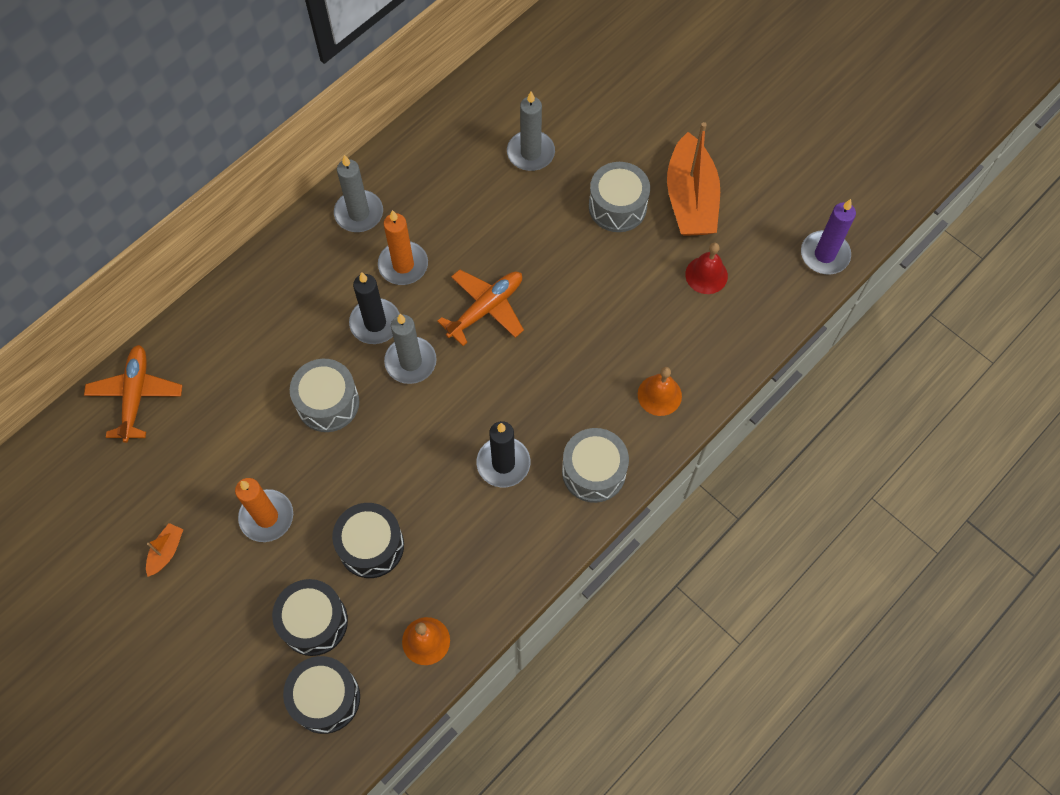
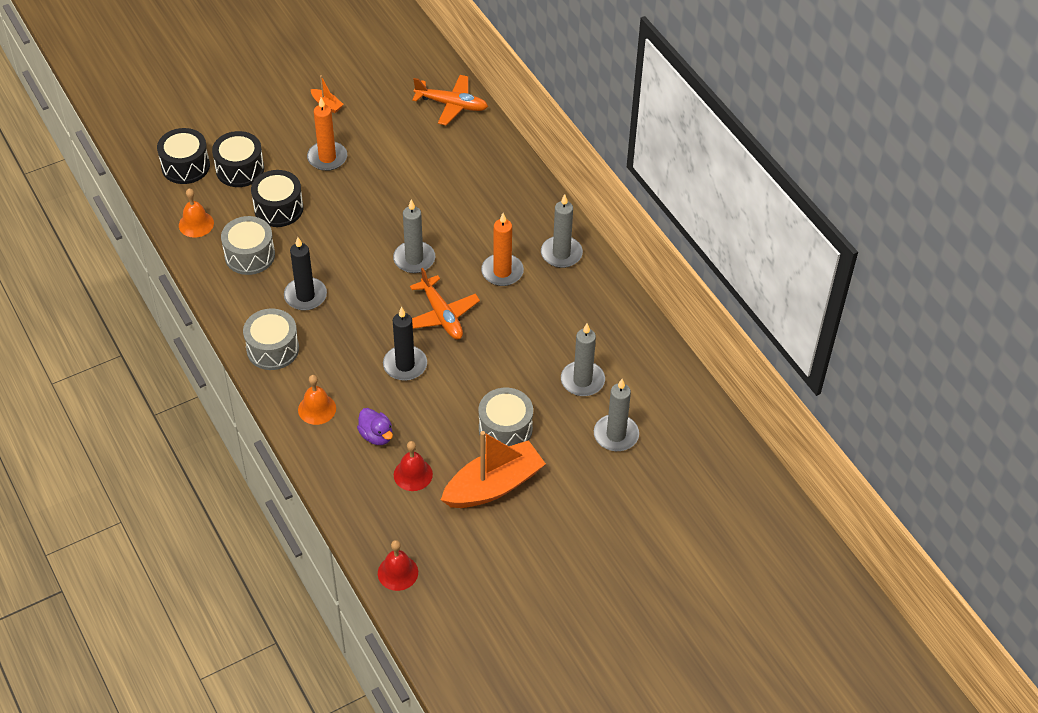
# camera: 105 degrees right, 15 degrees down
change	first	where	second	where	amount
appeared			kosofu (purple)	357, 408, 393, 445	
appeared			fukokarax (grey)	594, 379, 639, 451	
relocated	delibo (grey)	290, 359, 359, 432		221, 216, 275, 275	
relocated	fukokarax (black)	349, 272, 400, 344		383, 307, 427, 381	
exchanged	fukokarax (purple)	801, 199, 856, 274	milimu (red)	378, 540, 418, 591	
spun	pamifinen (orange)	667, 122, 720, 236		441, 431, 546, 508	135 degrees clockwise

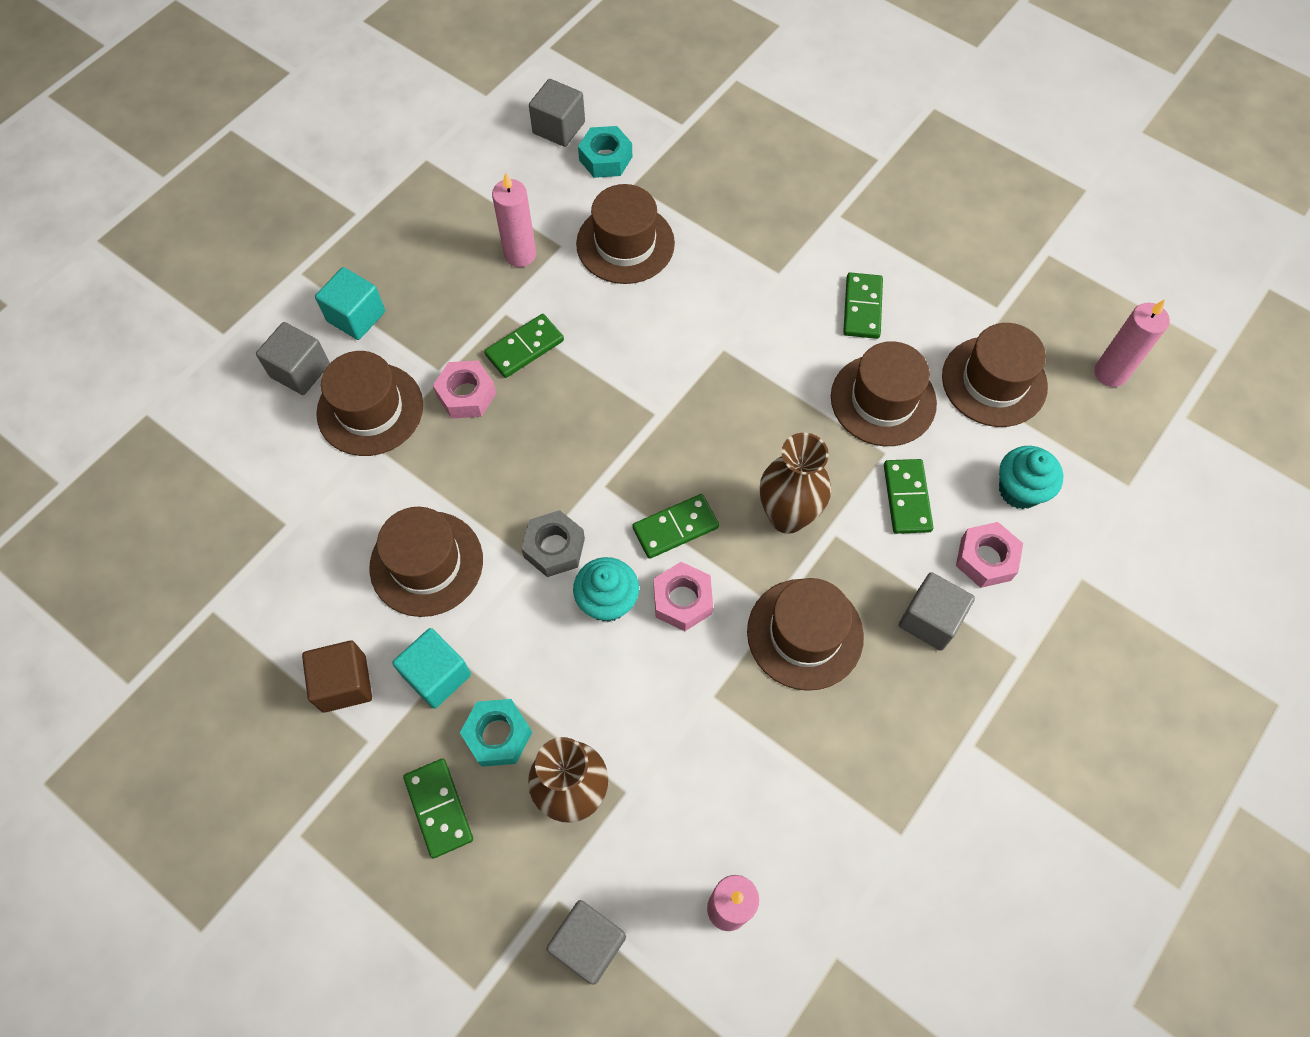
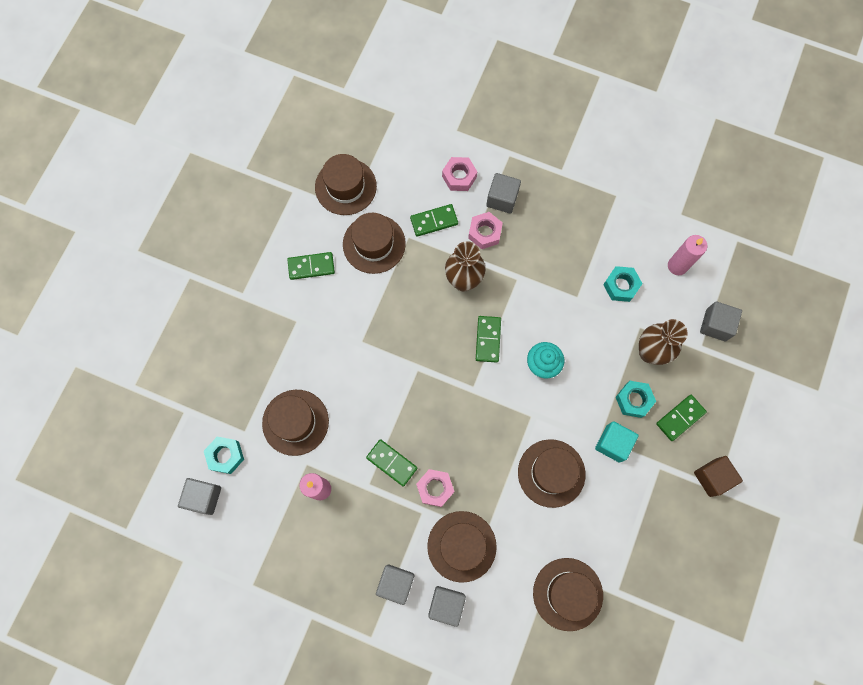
# camera: 105 degrees left, 10 degrees up
change	first	where	second	where	amount
missing	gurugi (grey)	522, 510, 585, 577			
missing	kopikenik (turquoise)	999, 446, 1063, 509			
missing	fukokarax (pink)	1095, 299, 1170, 387			
appeared			gurugi (turquoise)	603, 266, 643, 302	
relocated	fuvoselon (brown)	302, 641, 372, 713		694, 456, 743, 497	
relocated	gurugi (pink)	654, 562, 713, 631		468, 212, 503, 249	
relocated	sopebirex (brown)	747, 578, 864, 691		533, 558, 603, 631	
colour	fuvoselon (turquoise)	315, 267, 385, 340	fuvoselon (grey)	376, 564, 415, 605	
spun	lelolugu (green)	632, 494, 719, 559		476, 316, 501, 363	45 degrees clockwise

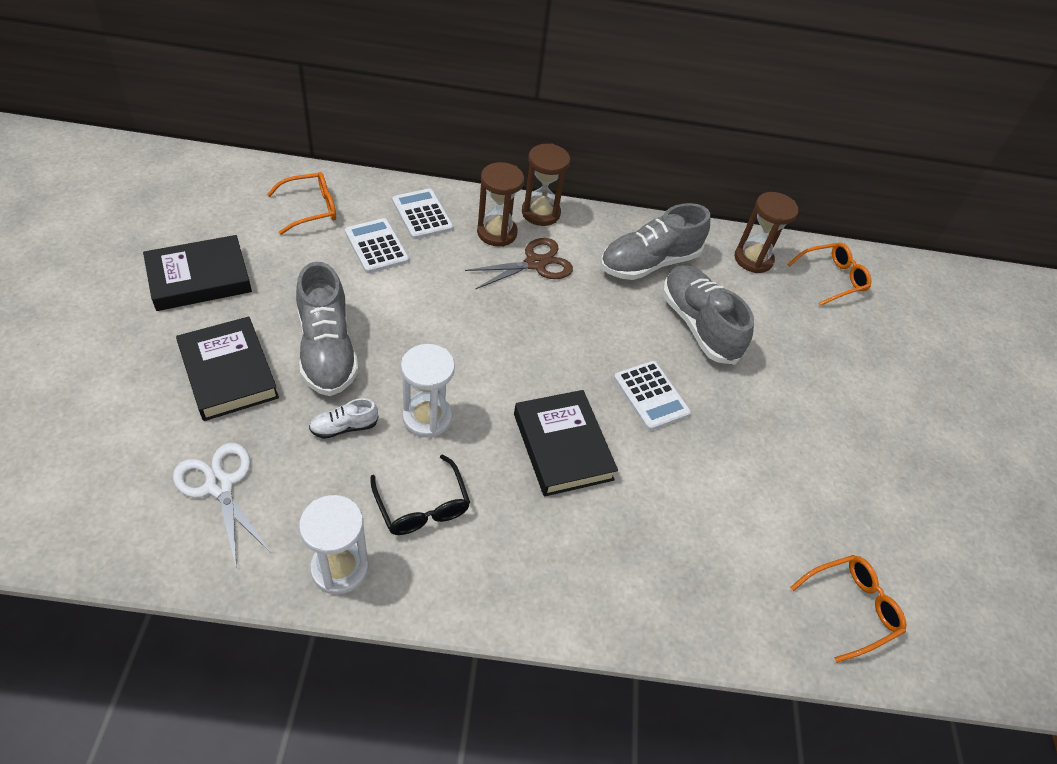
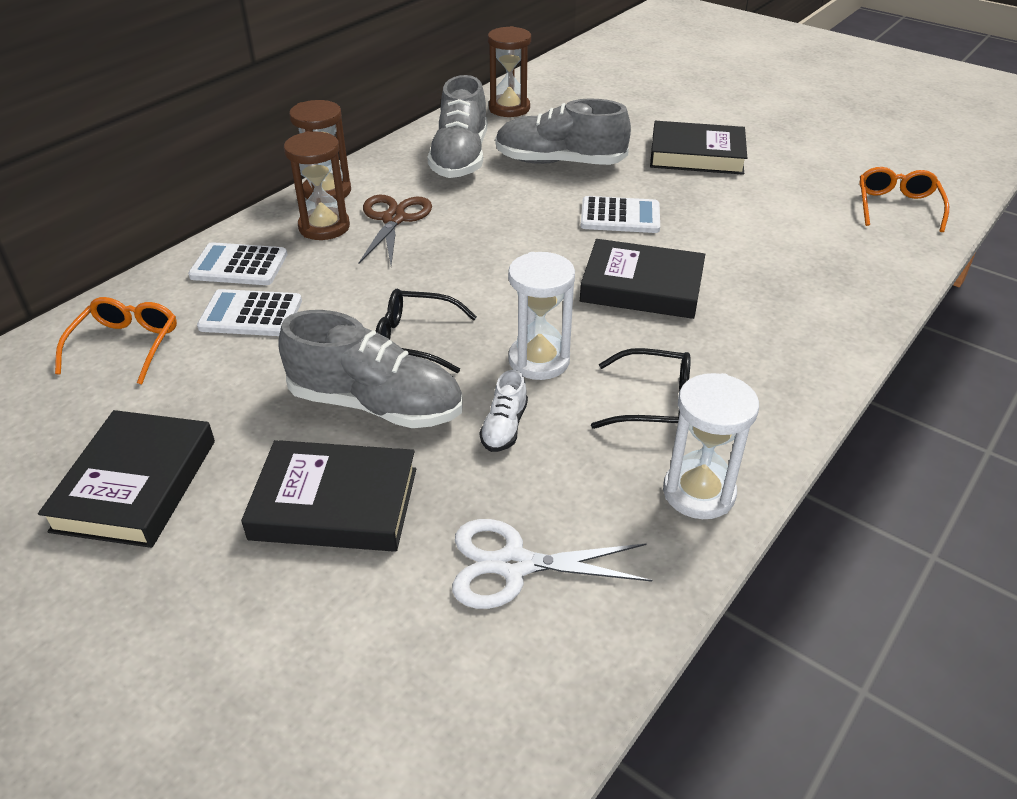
# camera: 50 degrees left, 10 degrees down
change	first	where	second	where	amount
missing	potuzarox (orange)	788, 243, 871, 306			
appeared			potuzarox (black)	376, 289, 477, 373	
appeared			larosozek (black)	650, 121, 747, 175	

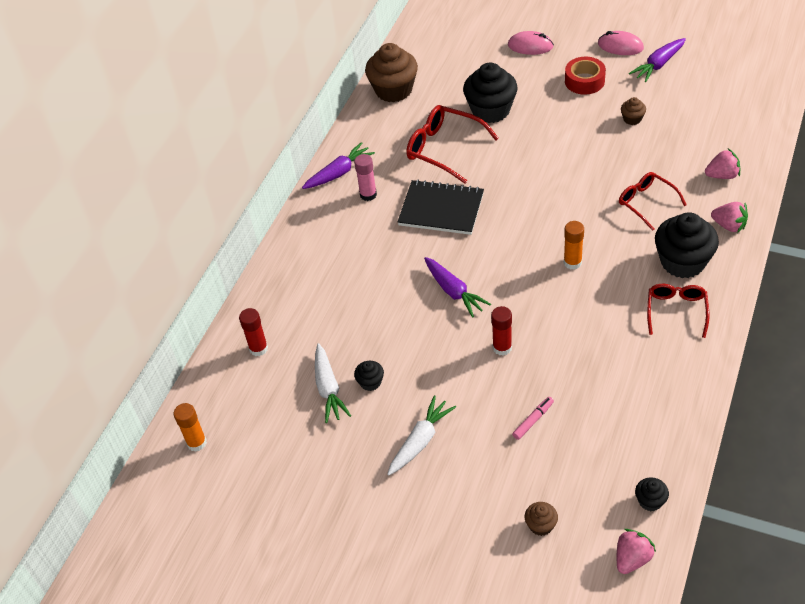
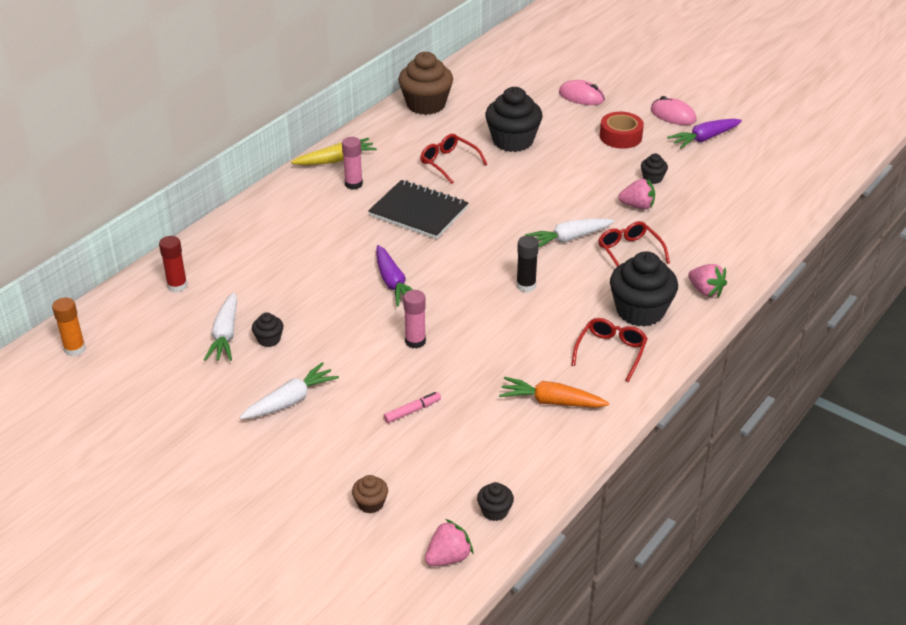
# camera: 10 degrees right, 10 degrees down
change	first	where	second	where	amount
appeared			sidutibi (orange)	499, 377, 609, 408	
appeared			sidutibi (white)	525, 218, 614, 248	
relocated	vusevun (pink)	705, 149, 740, 179		618, 179, 655, 210	
colour	sidutibi (purple)	302, 142, 375, 189	sidutibi (yellow)	291, 138, 377, 165	
colour	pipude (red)	491, 306, 512, 356	pipude (pink)	403, 290, 426, 349	
colour	pipude (orange)	564, 221, 584, 270	pipude (black)	516, 236, 539, 292	
colour	kopikenik (brown)	621, 97, 646, 125	kopikenik (black)	641, 153, 668, 184	
size	potuzarox (red)	406, 105, 499, 184		420, 134, 487, 184	x0.66

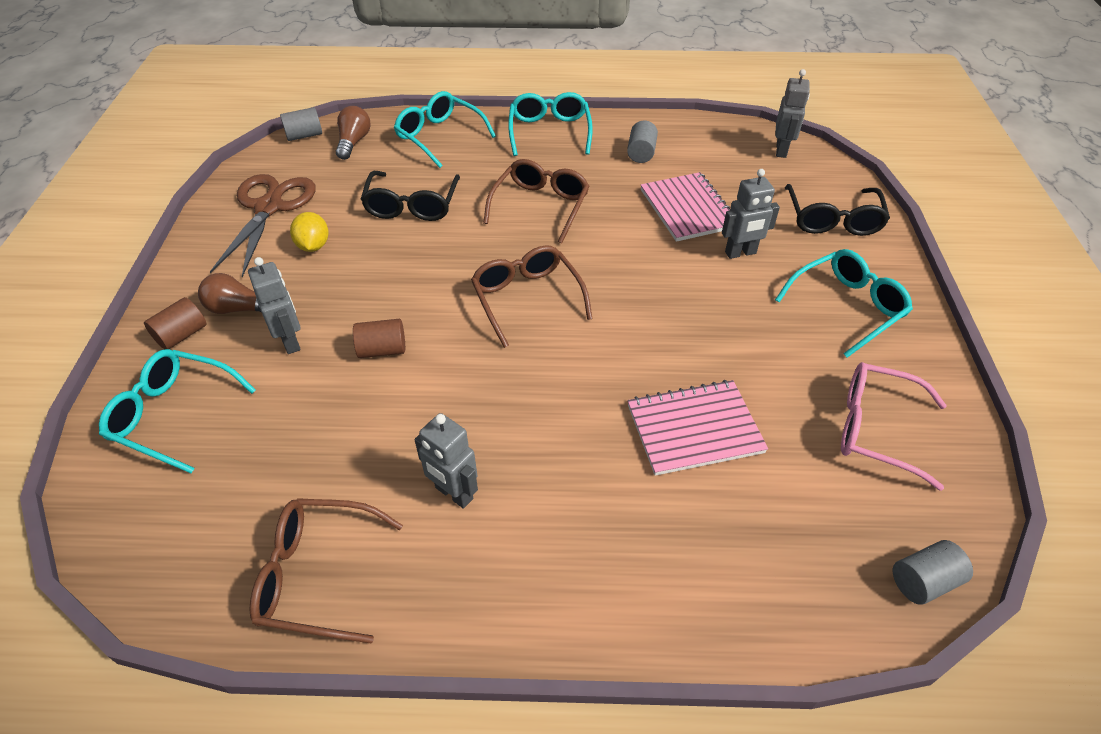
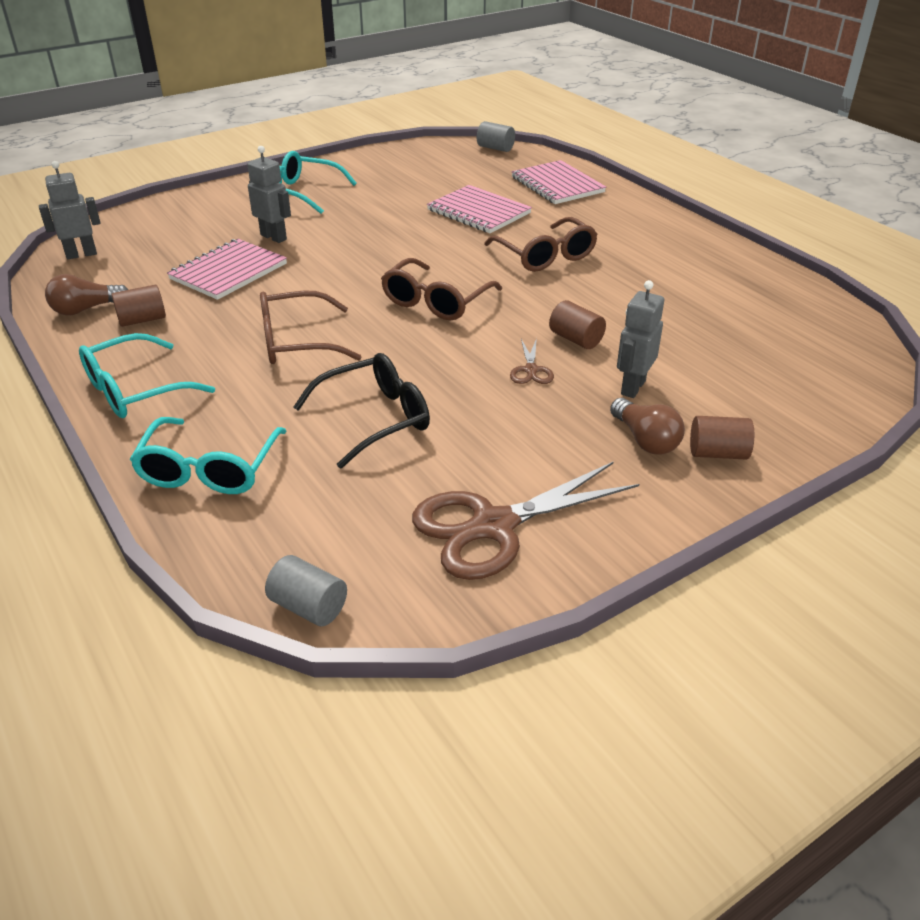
# camera: 125 degrees left, 10 degrees down
change	first	where	second	where	amount
missing	potuzarox (turquoise)	99, 349, 256, 473			
missing	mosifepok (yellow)	290, 212, 329, 252			
missing	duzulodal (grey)	415, 413, 478, 508			
missing	potuzarox (black)	785, 184, 890, 236			
missing	potuzarox (pink)	841, 362, 947, 491			
appeared			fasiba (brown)	510, 338, 554, 384	
appeared			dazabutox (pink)	511, 160, 606, 204	
relocated	potuzarox (brown)	249, 498, 403, 644		484, 217, 598, 272	
relocated	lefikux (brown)	336, 106, 371, 160		45, 274, 128, 315	
colour	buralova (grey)	627, 120, 658, 163	buralova (brown)	111, 285, 166, 327	

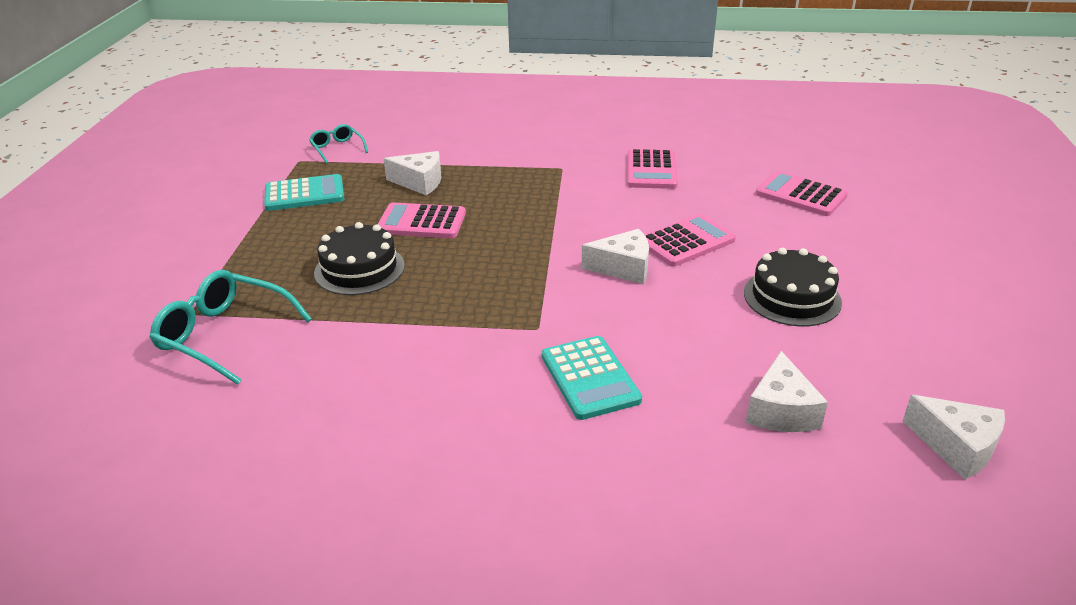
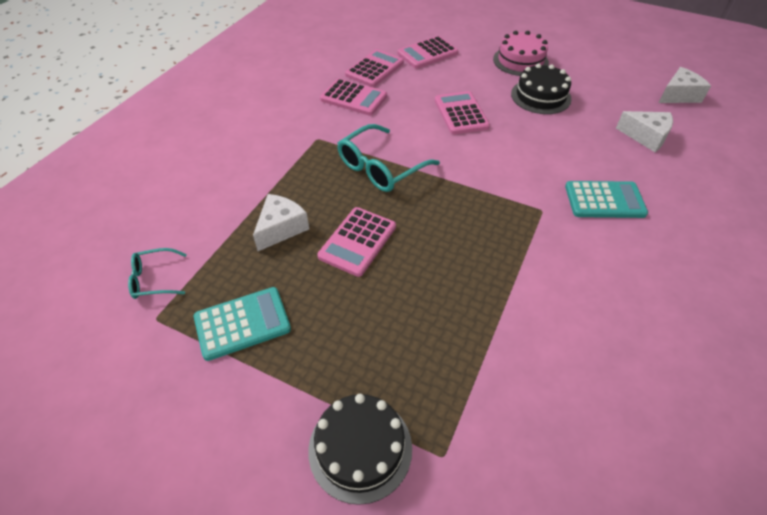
# camera: 70 degrees left, 15 degrees up
change	first	where	second	where	amount
missing	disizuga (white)	581, 229, 649, 284			
appeared			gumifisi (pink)	345, 49, 404, 87	
appeared			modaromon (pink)	493, 31, 549, 76	
relocated	potuzarox (turquoise)	149, 270, 312, 385		337, 124, 440, 192	
relocated	modaromon (black)	314, 222, 405, 295		308, 394, 412, 505	
spun	gumifisi (turquoise)	264, 174, 344, 211		194, 287, 291, 361	60 degrees clockwise

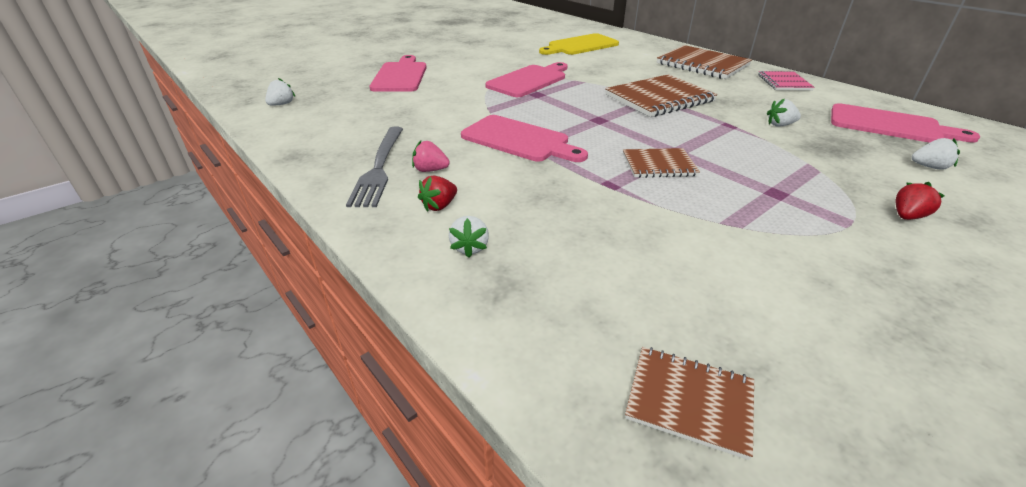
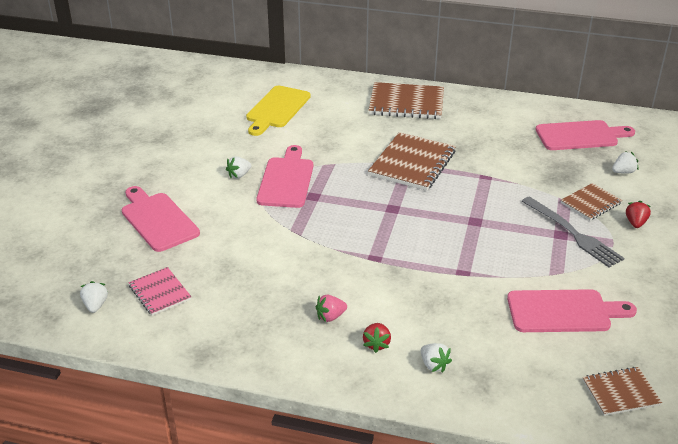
# camera: 35 degrees left, 0 degrees up
change	first	where	second	where	amount
relocated	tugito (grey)	346, 127, 403, 207		522, 197, 624, 268	
relocated	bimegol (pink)	461, 115, 588, 162		507, 289, 637, 332	
relocated	dazabutox (brown)	623, 148, 700, 178		561, 183, 622, 220	
relocated	dazabutox (pink)	758, 71, 815, 90		129, 267, 191, 316	
relocated	vusevun (white)	767, 99, 801, 127		226, 156, 251, 179	

